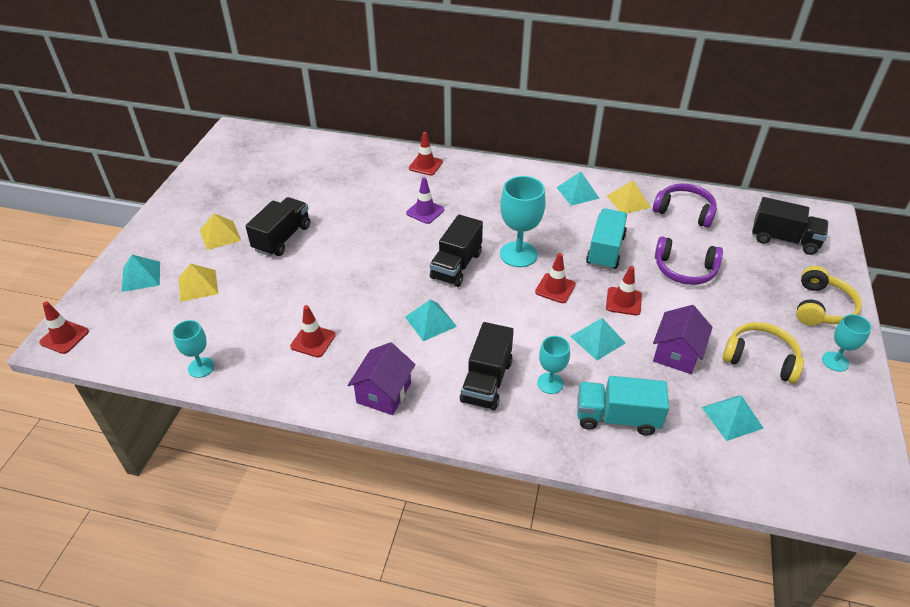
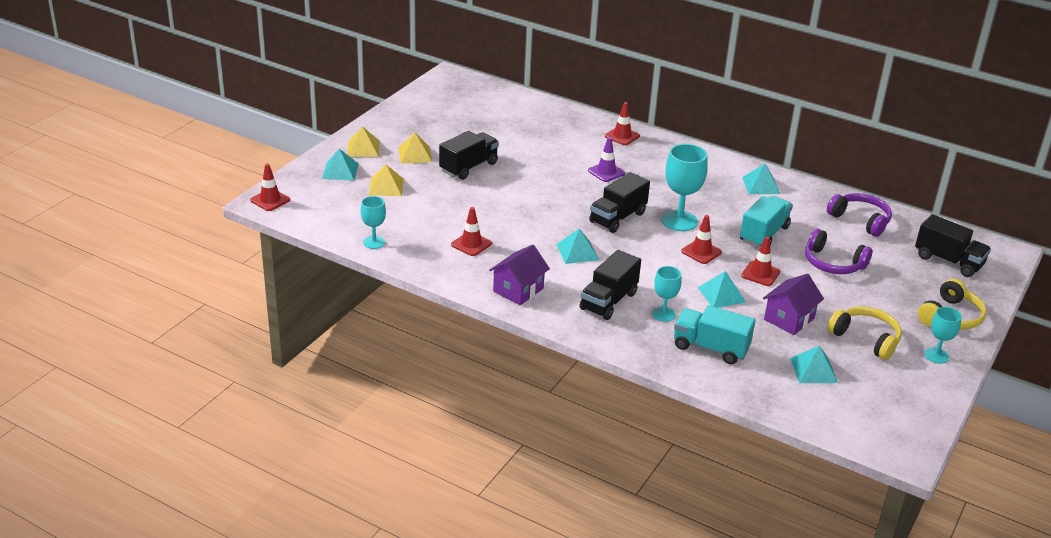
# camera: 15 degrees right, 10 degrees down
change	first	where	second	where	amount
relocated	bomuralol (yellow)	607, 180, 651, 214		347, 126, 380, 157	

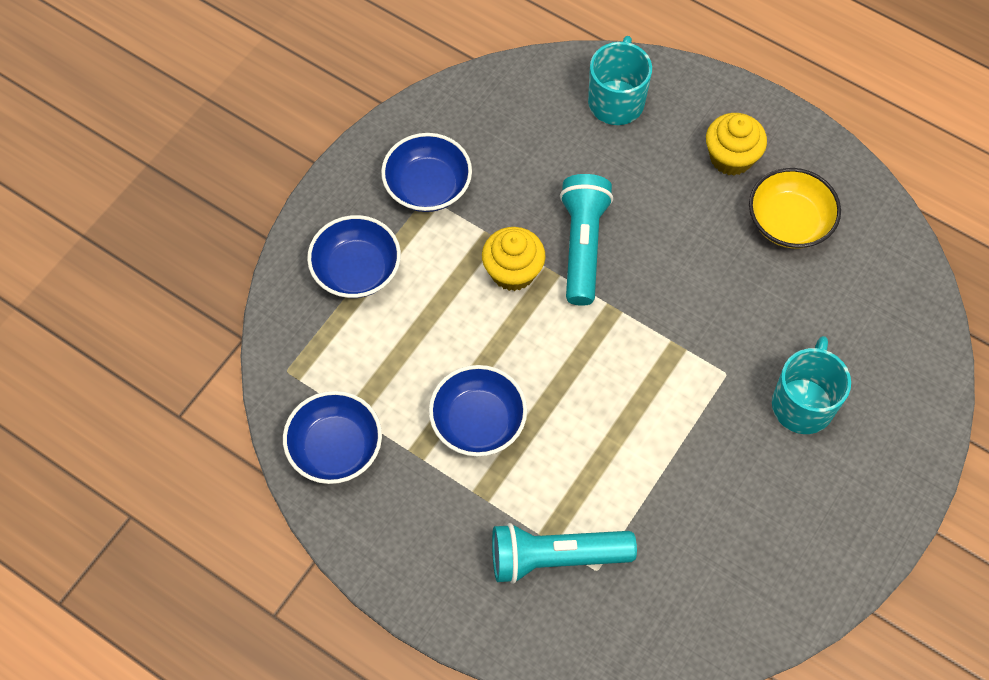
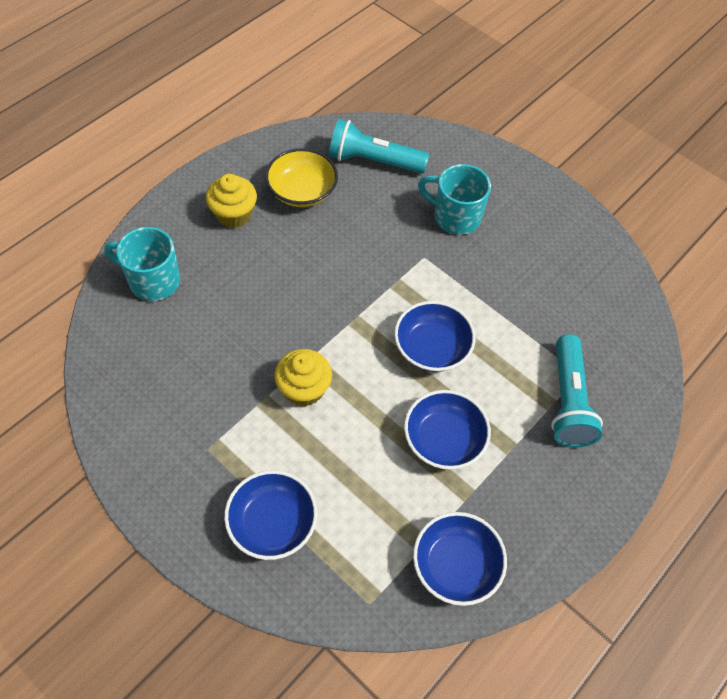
# camera: 85 degrees left, 5 degrees down
change	first	where	second	where	amount
relocated	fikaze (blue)	381, 133, 472, 212		394, 301, 476, 372	
relocated	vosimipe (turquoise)	560, 174, 613, 306		329, 119, 429, 174	

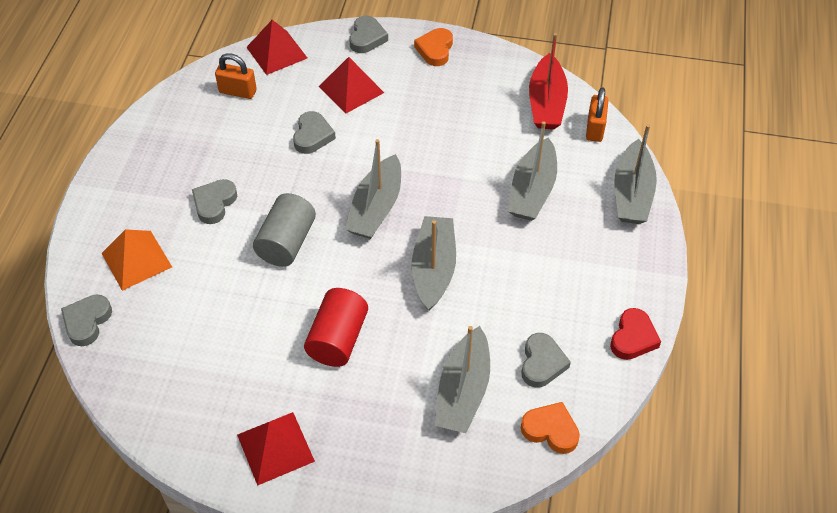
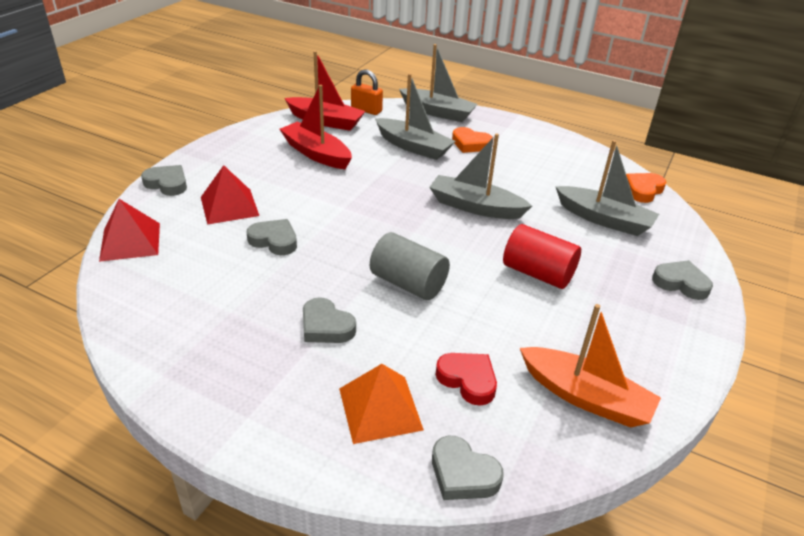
# camera: 75 degrees left, 15 degrees down
change	first	where	second	where	amount
missing	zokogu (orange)	215, 53, 257, 99			
missing	bomuralol (red)	237, 412, 315, 486			
missing	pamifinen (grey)	345, 139, 401, 239			
appeared			pamifinen (red)	280, 85, 352, 169	
appeared			pamifinen (orange)	520, 304, 661, 428	
relocated	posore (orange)	414, 28, 453, 66		452, 127, 493, 153	
relocated	posore (grey)	521, 333, 571, 388		652, 260, 713, 300	
relocated	posore (red)	610, 308, 661, 360		436, 353, 497, 406	

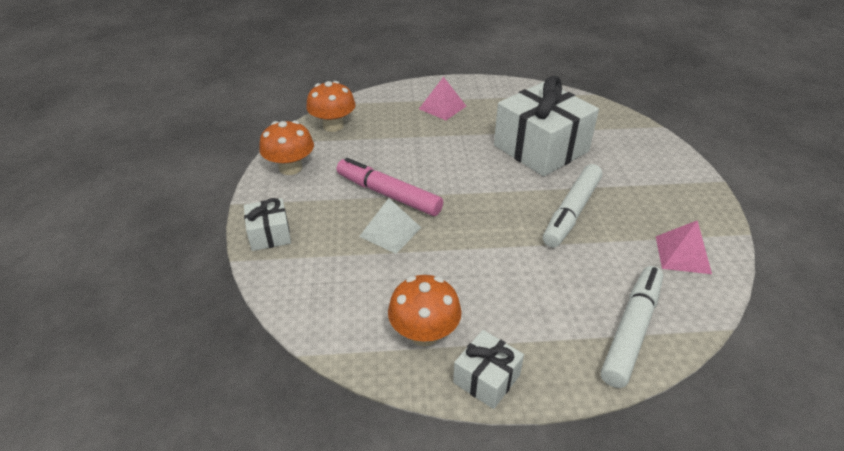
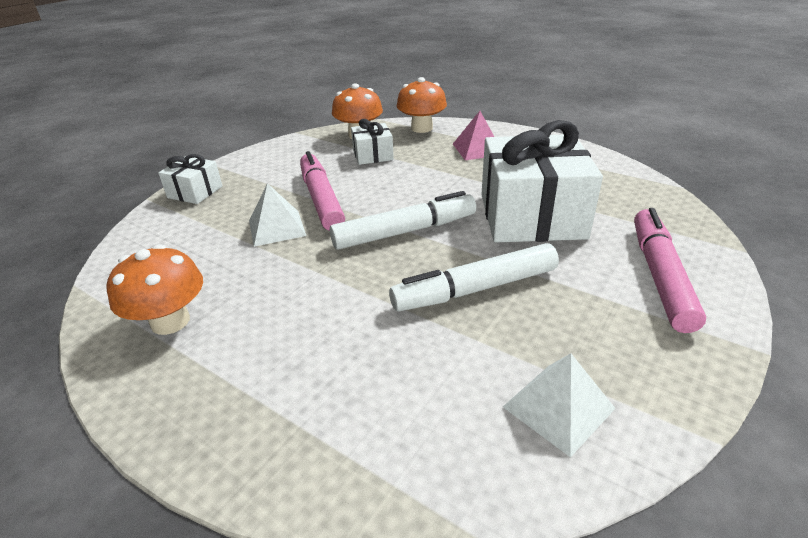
# camera: 40 degrees right, 5 degrees down
change	first	where	second	where	amount
appeared			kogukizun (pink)	634, 208, 706, 333	
relocated	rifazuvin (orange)	259, 120, 314, 175		397, 77, 447, 133	
relocated	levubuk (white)	453, 330, 524, 409		351, 119, 394, 165	
relocated	kogukizun (white)	601, 266, 663, 388		330, 191, 476, 250	
colour	bomuralol (pink)	656, 220, 712, 274	bomuralol (white)	503, 353, 616, 457	

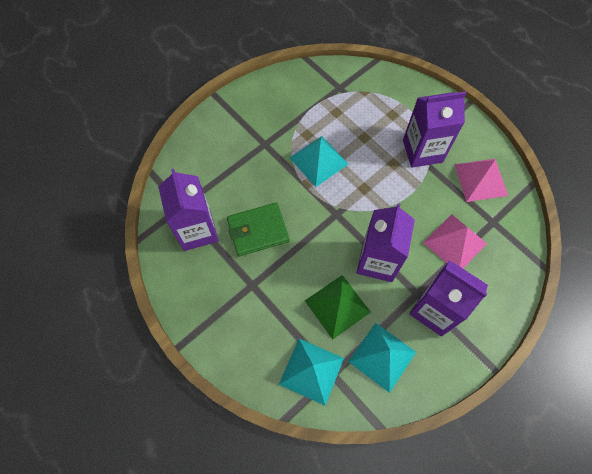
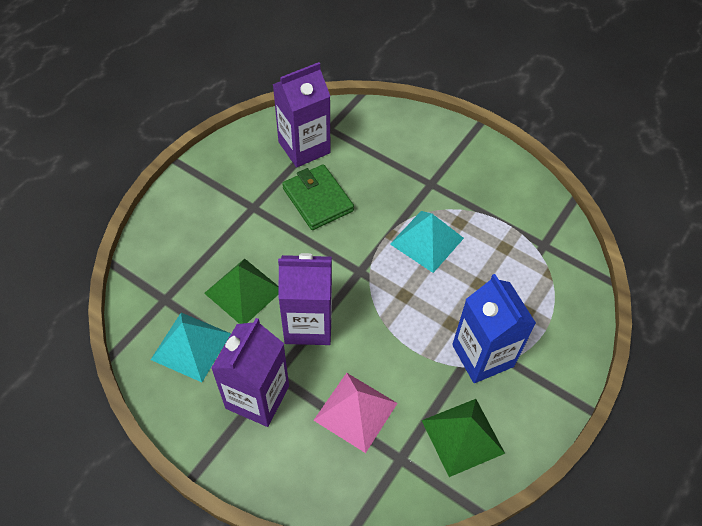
# camera: 75 degrees right, 10 degrees down
change	first	where	second	where	amount
missing	bomuralol (turquoise)	279, 339, 344, 406			
colour	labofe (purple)	403, 91, 467, 168	labofe (blue)	452, 274, 536, 383	
colour	bomuralol (pink)	454, 159, 508, 202	bomuralol (green)	422, 399, 505, 477	

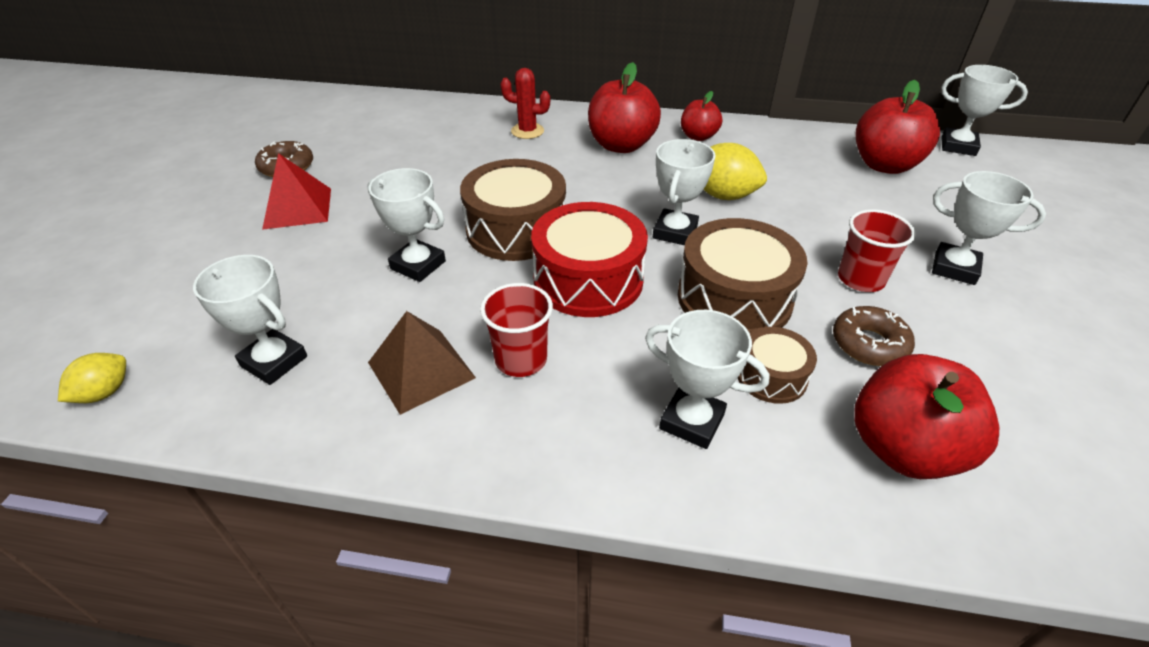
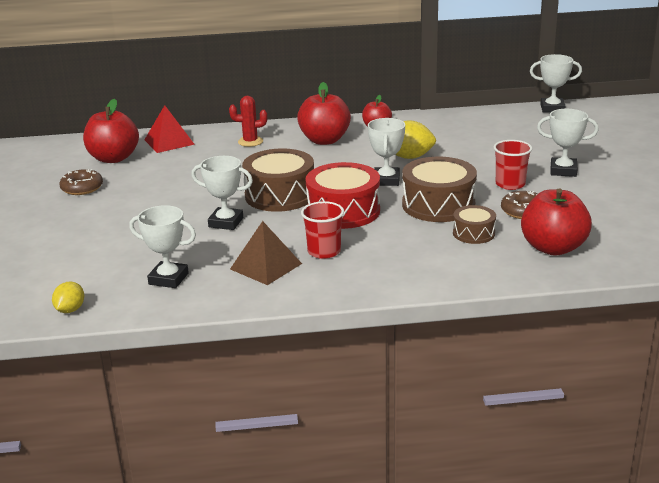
# camera: 15 degrees left, 15 degrees down
change	first	where	second	where	amount
missing	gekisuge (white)	645, 310, 770, 449			
relocated	bomuralol (red)	262, 153, 331, 230		144, 105, 195, 153	
relocated	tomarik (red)	855, 80, 940, 174		83, 99, 139, 163	

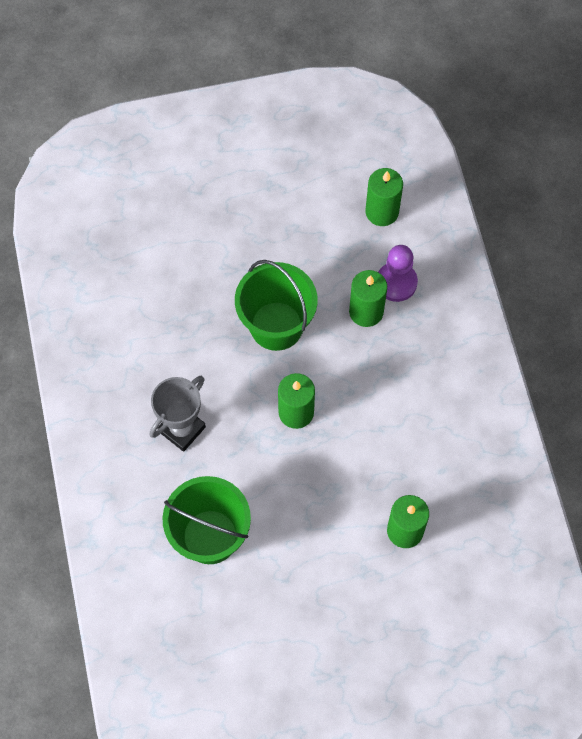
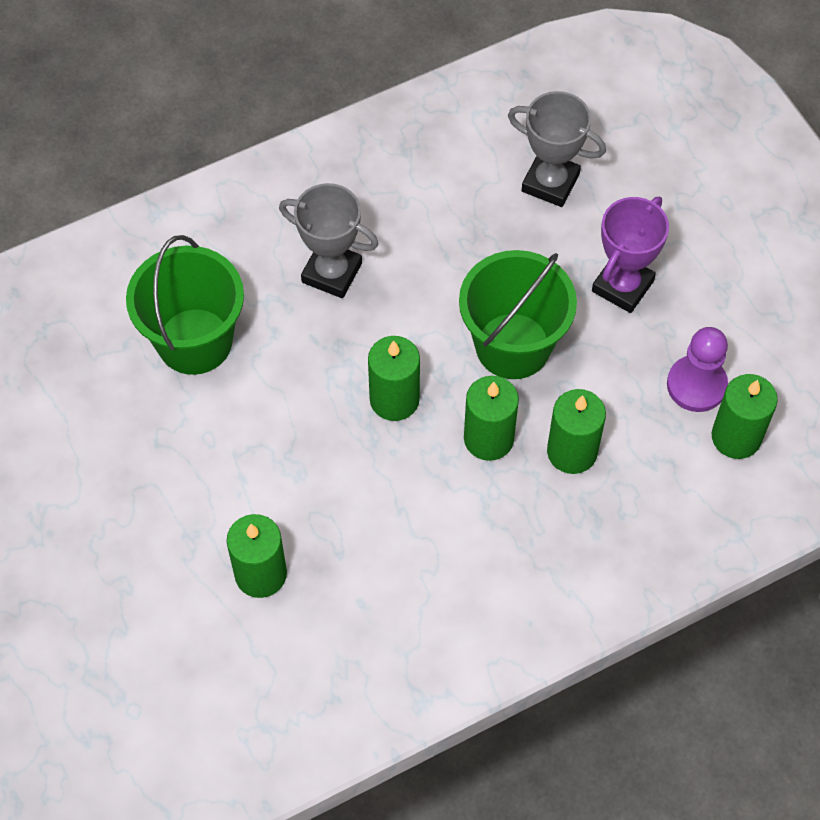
# camera: 75 degrees right, 5 degrees down
change	first	where	second	where	amount
appeared			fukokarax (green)	464, 376, 519, 461	
appeared			gekisuge (grey)	508, 91, 606, 207	
appeared			gekisuge (purple)	592, 197, 669, 313	
relocated	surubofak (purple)	378, 245, 418, 302		667, 327, 728, 412	

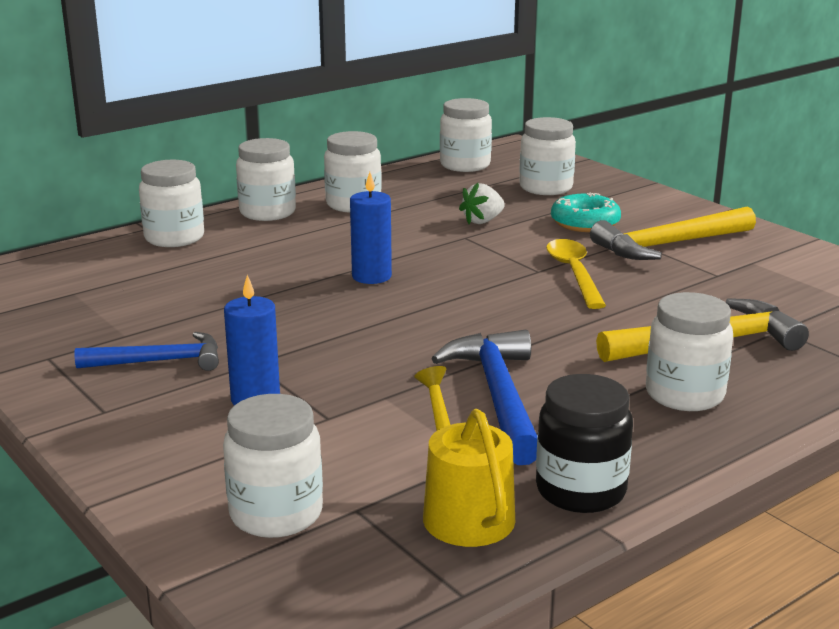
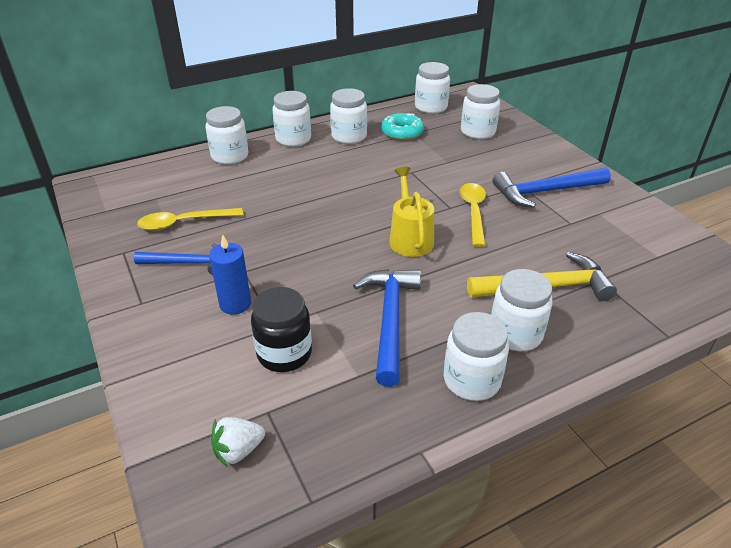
# camera: 10 degrees right, 15 degrees up
change	first	where	second	where	amount
missing	fukokarax (blue)	350, 172, 392, 284			
appeared			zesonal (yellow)	137, 208, 243, 230	
relocated	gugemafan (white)	223, 394, 323, 538		444, 312, 509, 401	
relocated	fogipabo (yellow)	414, 366, 515, 547		389, 167, 434, 257	
relocated	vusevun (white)	459, 183, 505, 224		211, 417, 265, 467	
relocated	gugemafan (black)	536, 374, 633, 513		251, 287, 312, 372	
relocated	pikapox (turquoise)	551, 193, 621, 232		381, 113, 424, 141	
colour	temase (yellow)	590, 207, 756, 260	temase (blue)	493, 167, 611, 208	

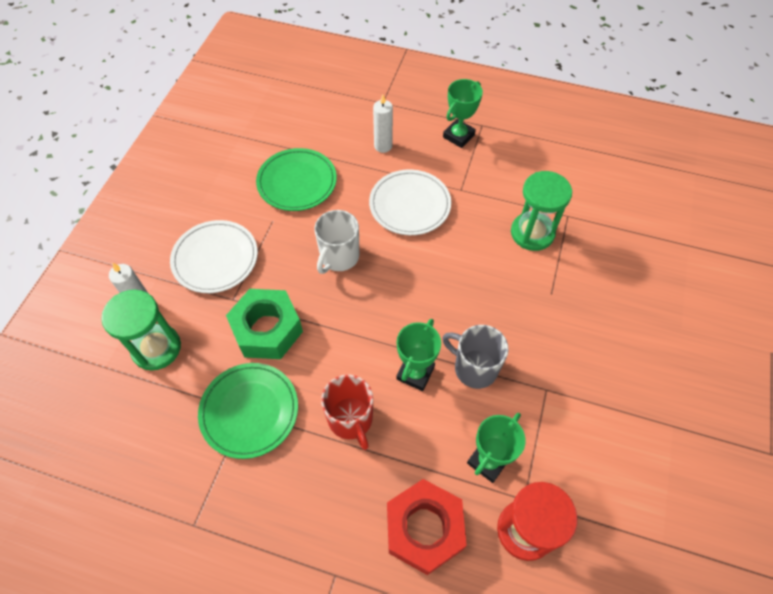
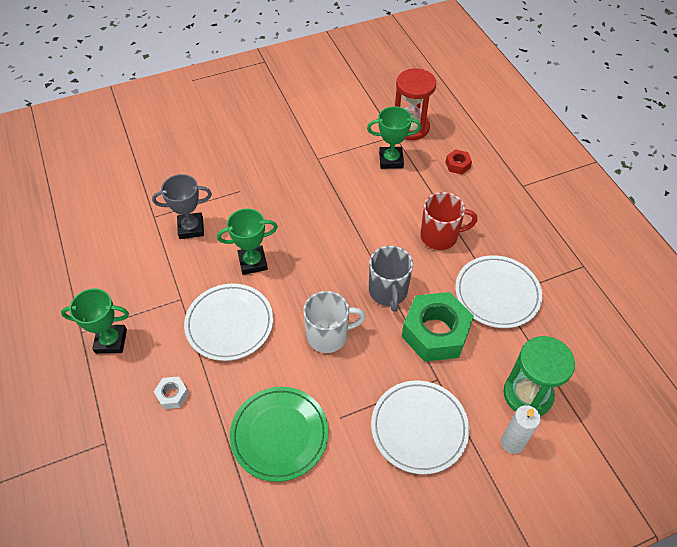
# camera: 130 degrees left, 5 degrees down
change	first	where	second	where	amount
relocated	gekisuge (green)	396, 319, 441, 391		217, 209, 278, 275	
relocated	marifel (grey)	442, 325, 509, 389		369, 246, 413, 312	
exchanged	fukokarax (white)	373, 95, 393, 153	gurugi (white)	154, 377, 189, 409	
exchanged	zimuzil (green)	511, 171, 572, 251	gekisuge (grey)	152, 174, 212, 239	
colour	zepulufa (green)	198, 363, 298, 459	zepulufa (white)	455, 255, 542, 328	
spun	marifel (red)	321, 374, 373, 450		421, 192, 477, 250	60 degrees clockwise
size	gurugi (red)	387, 479, 467, 575		445, 149, 472, 174	x0.44

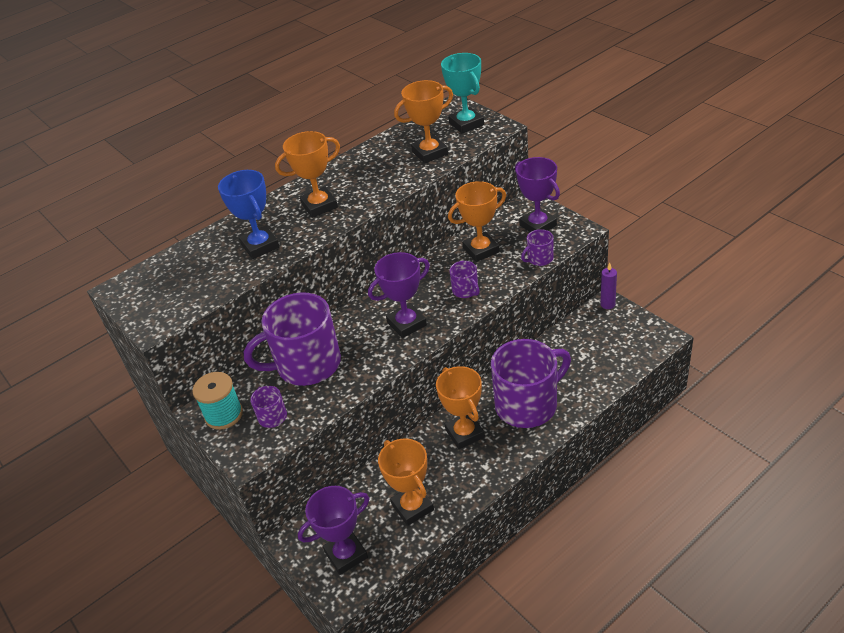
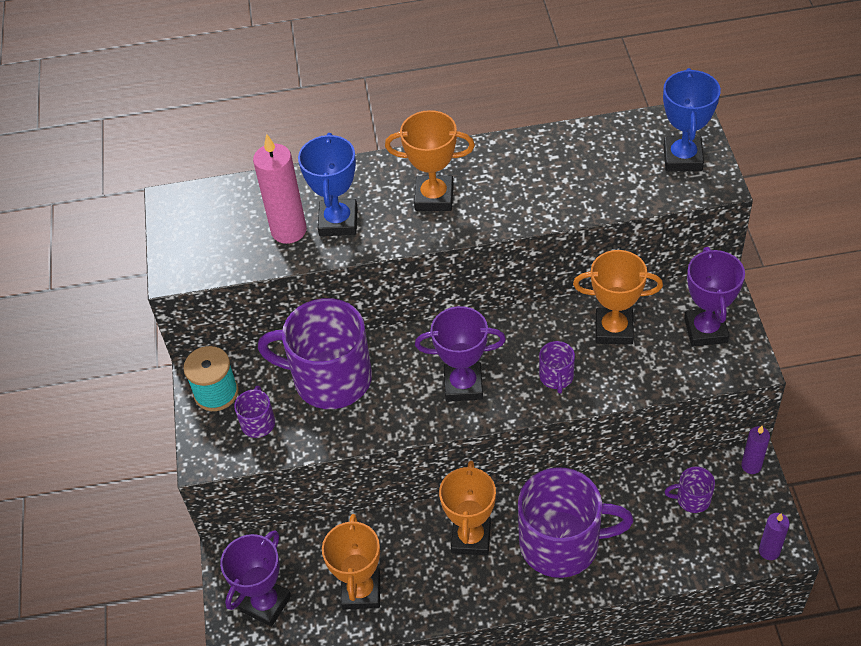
# camera: 30 degrees right, 10 degrees up
change	first	where	second	where	amount
missing	gekisuge (orange)	394, 80, 453, 164			
appeared			fukokarax (pink)	253, 134, 307, 244	
appeared			fukokarax (purple)	759, 513, 790, 560	
relocated	marifel (purple)	521, 229, 554, 266		664, 466, 715, 513	
colour	gekisuge (turquoise)	441, 53, 484, 134	gekisuge (blue)	663, 68, 721, 171	
spun	gekisuge (purple)	298, 486, 369, 575		220, 530, 291, 627	60 degrees counterclockwise

